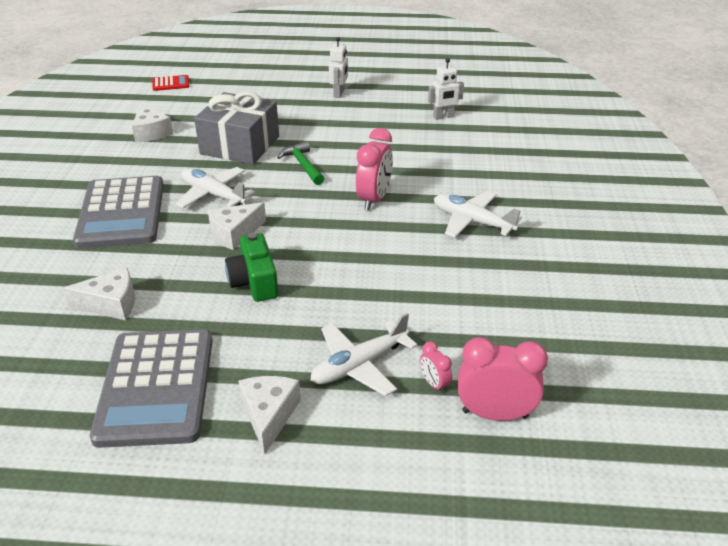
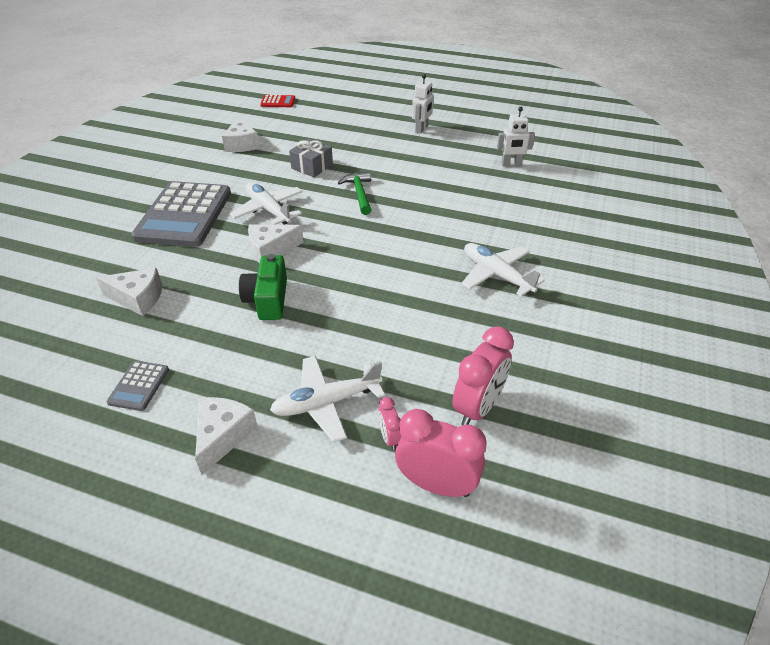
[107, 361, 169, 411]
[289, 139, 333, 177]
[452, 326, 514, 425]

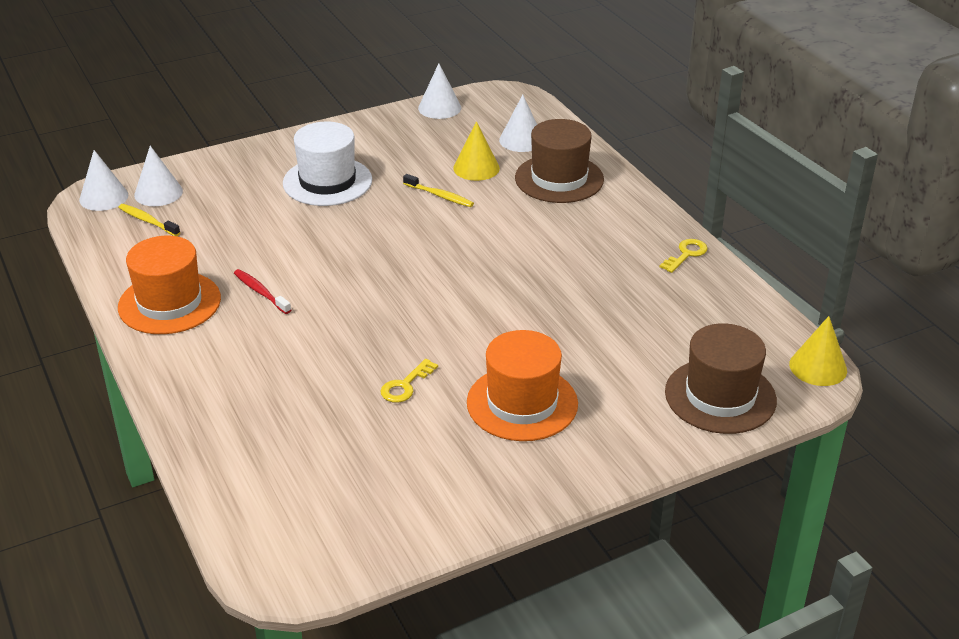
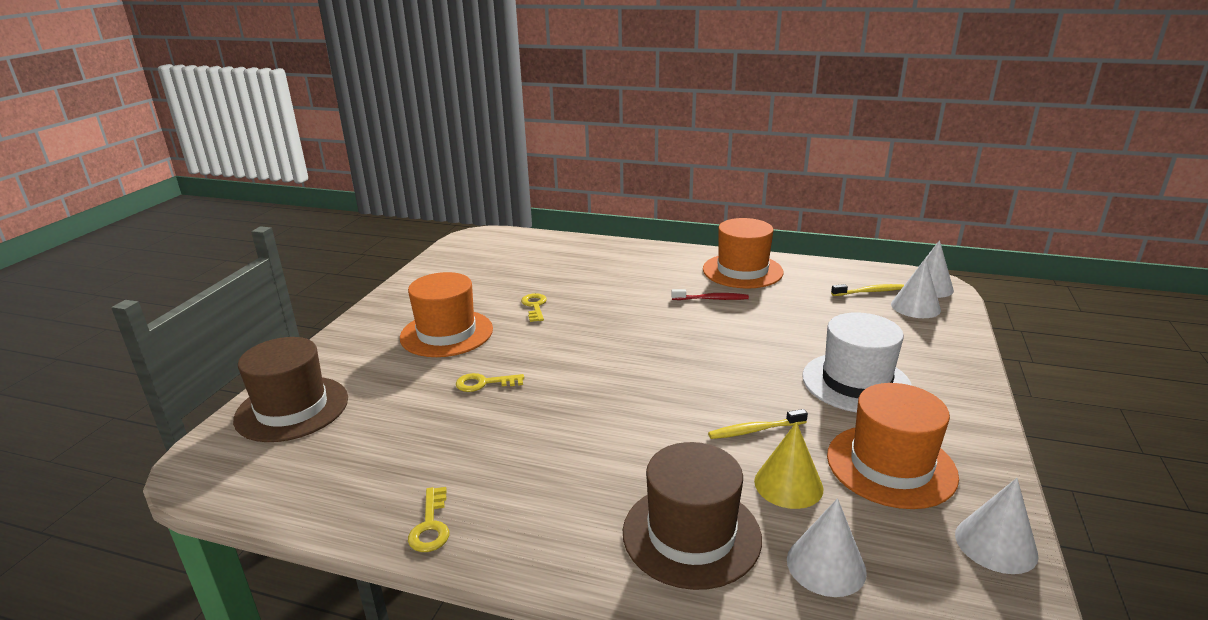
[456, 373, 524, 392]
[827, 383, 959, 509]
[789, 316, 847, 386] (first image)

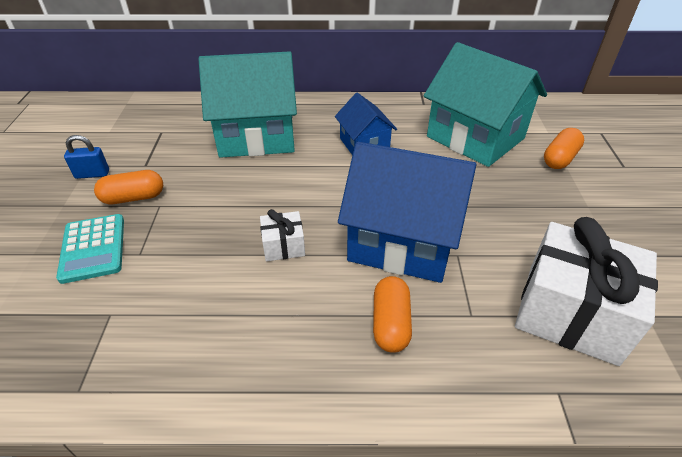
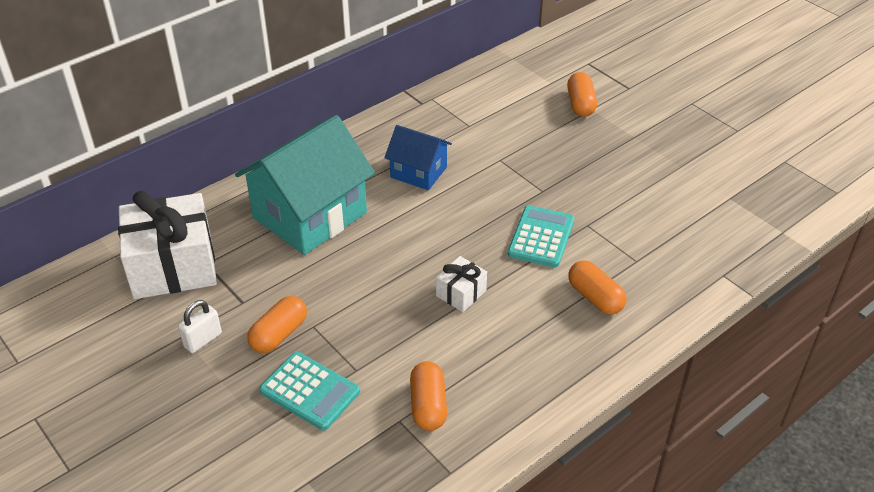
[118, 191, 217, 299]
[178, 300, 222, 353]
[410, 361, 447, 431]
[508, 205, 574, 267]
[424, 42, 547, 167] (first image)

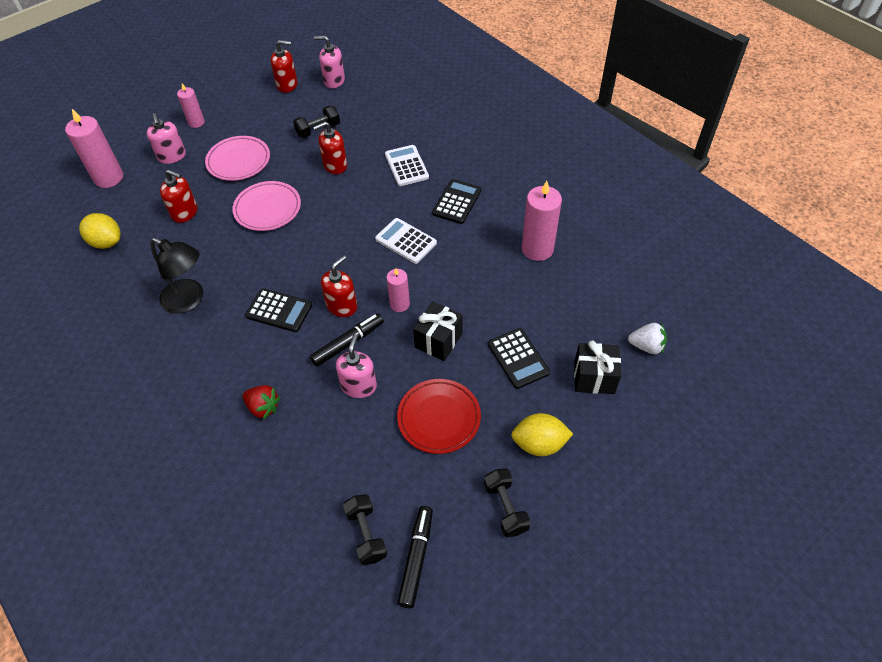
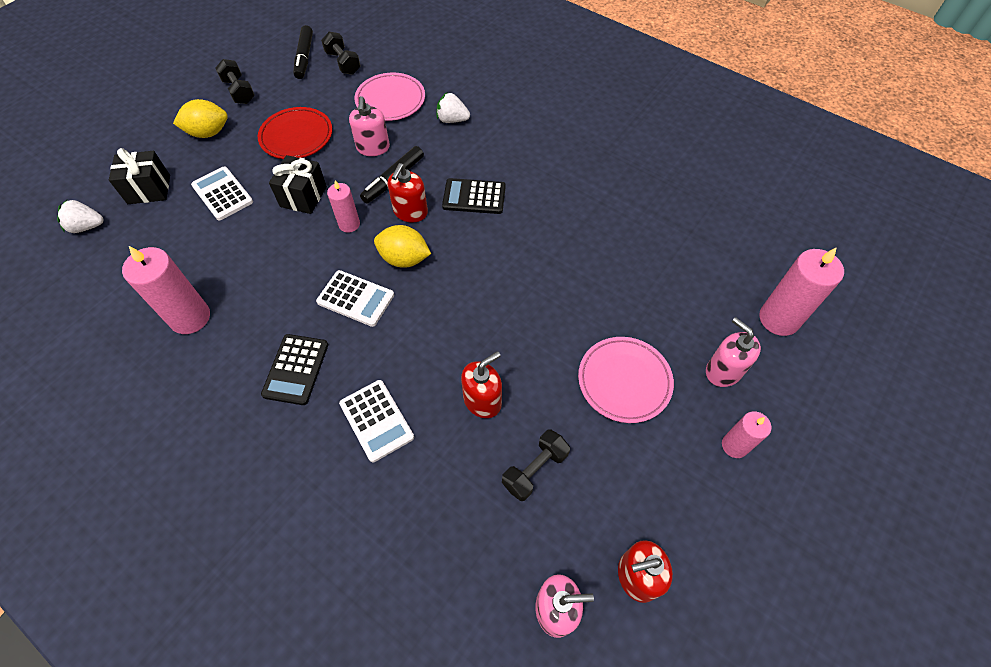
[191, 167, 253, 221]
[354, 73, 425, 121]
[374, 225, 431, 268]
[437, 92, 470, 123]
[150, 238, 203, 314] (first image)
[160, 170, 197, 223] (first image)

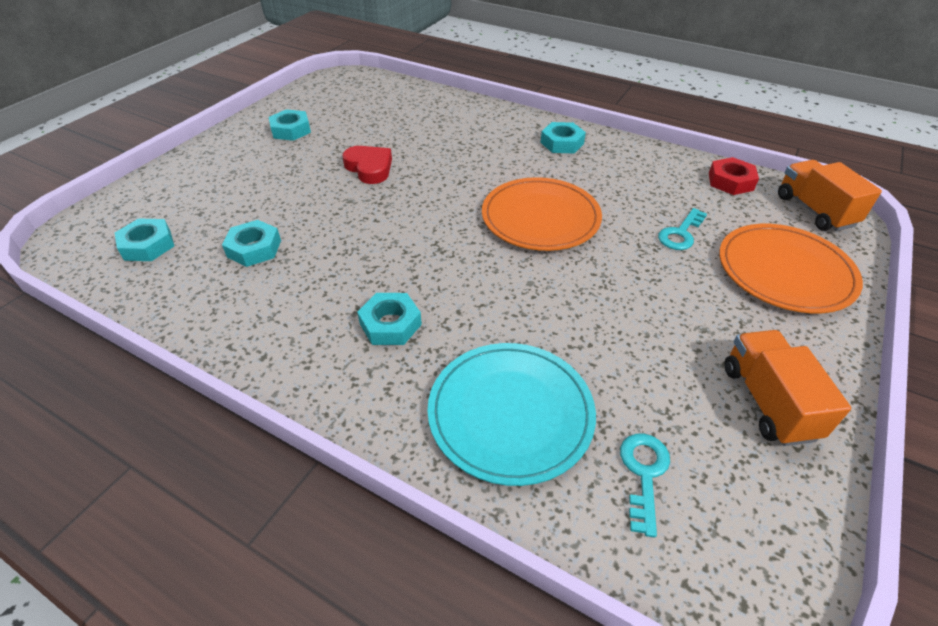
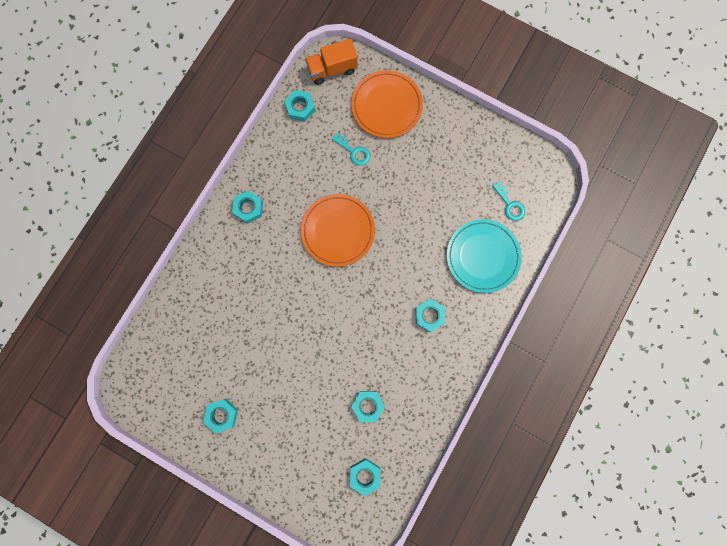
[285, 90, 315, 121]
[492, 181, 525, 221]
[342, 146, 392, 184] (first image)
[724, 330, 851, 446] (first image)

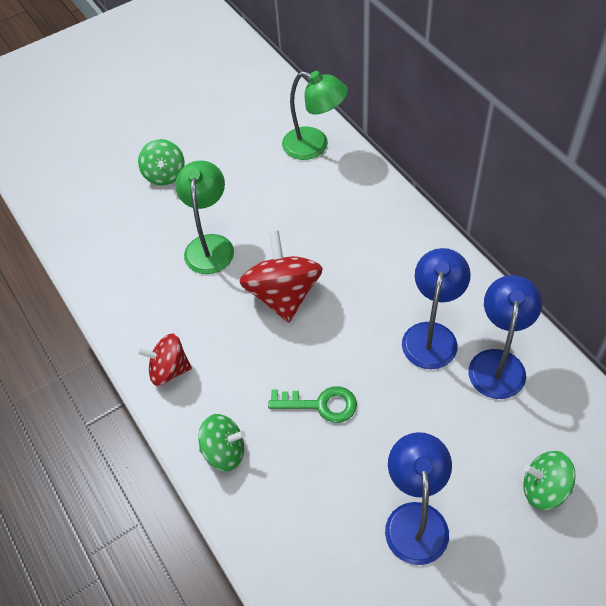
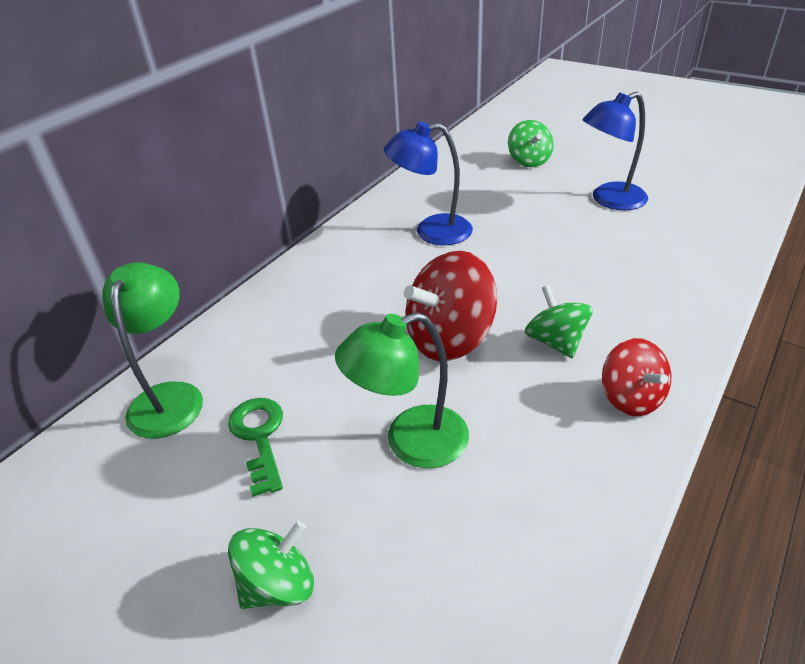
[228, 398, 283, 497]
[525, 285, 593, 359]
[468, 275, 542, 399] (first image)

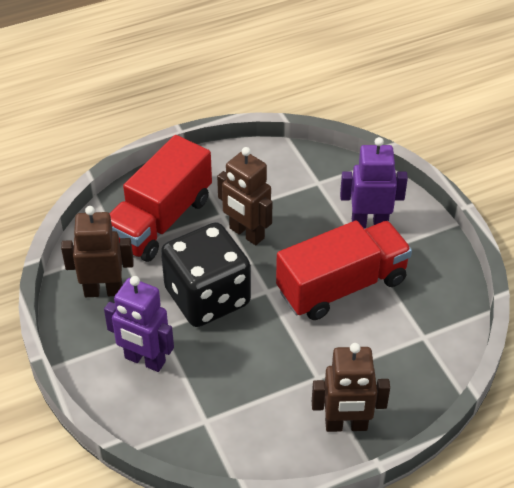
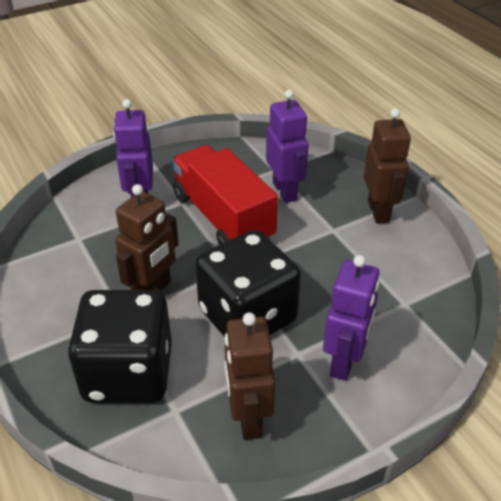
[68, 290, 172, 403]
[266, 90, 309, 203]

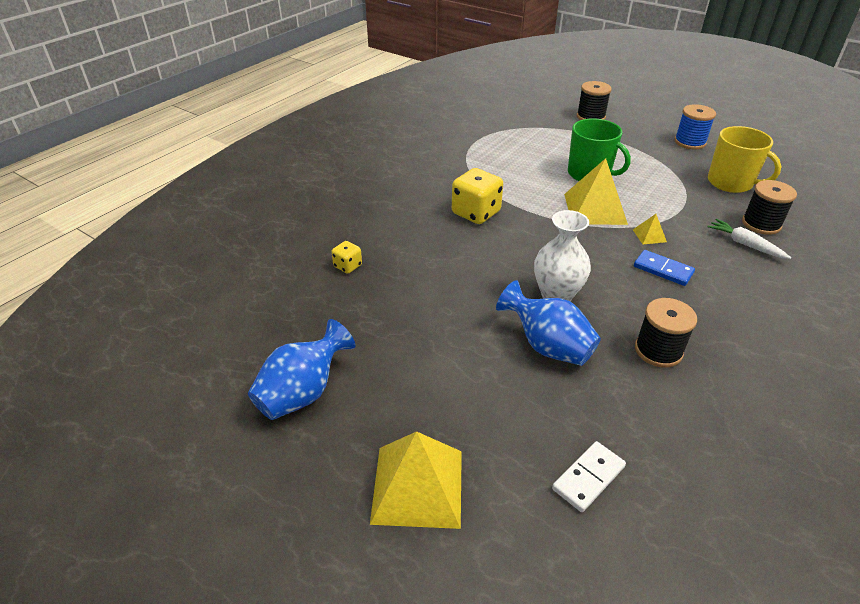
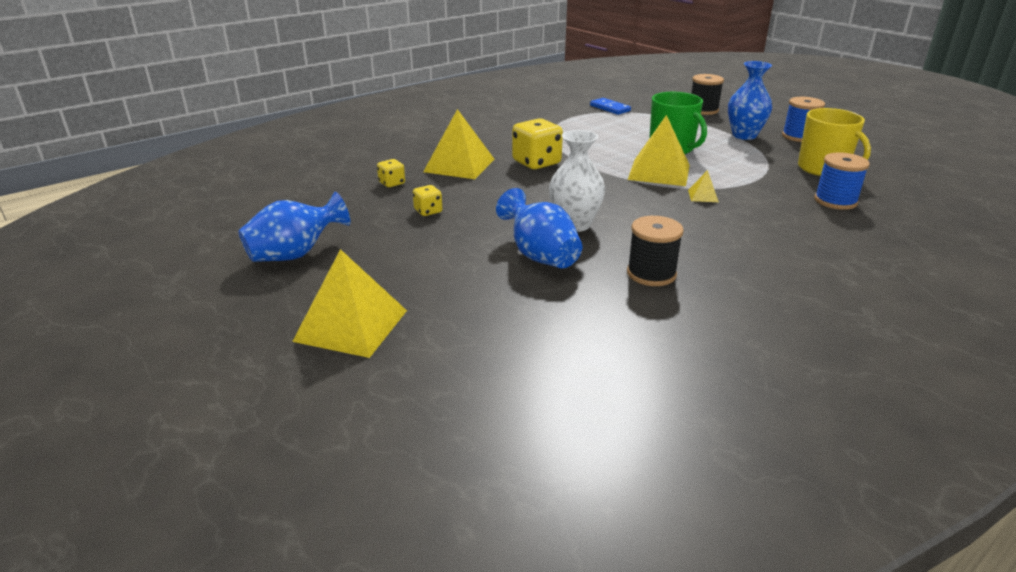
[413, 185, 442, 216]
[423, 109, 495, 179]
[590, 98, 631, 115]
[728, 61, 772, 140]
[814, 152, 870, 210]
[552, 441, 626, 512] (first image)
[707, 219, 791, 259] (first image)

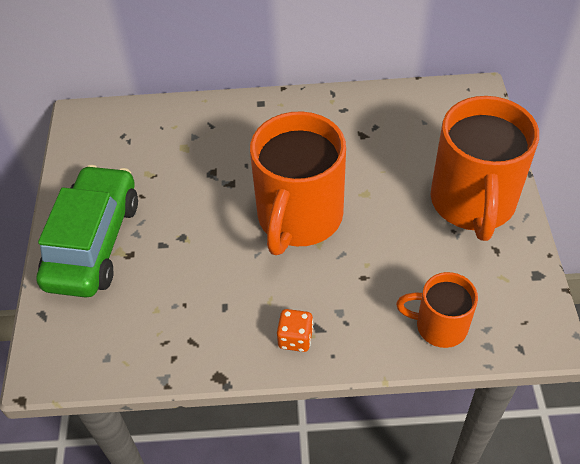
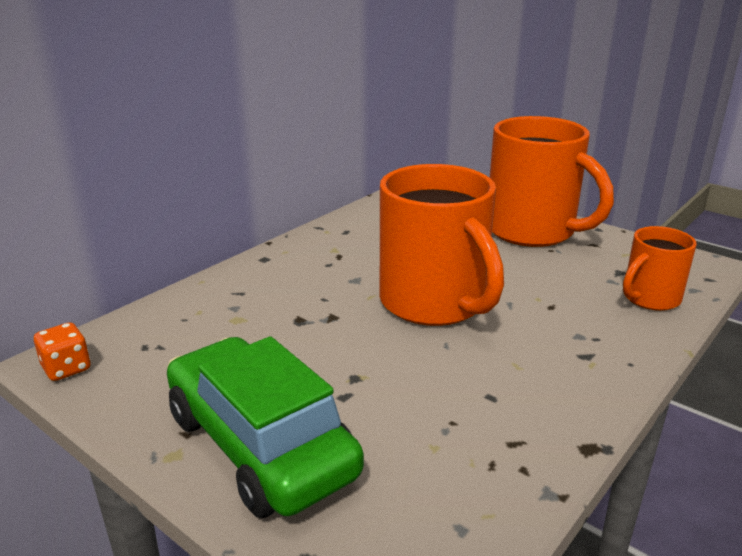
[34, 322, 91, 381]

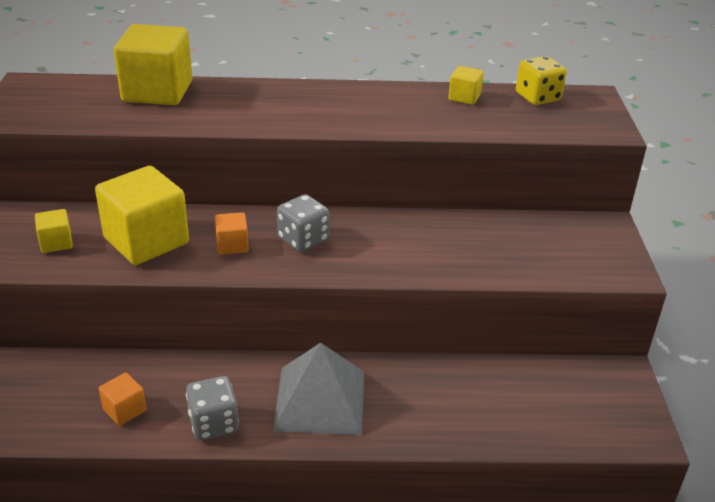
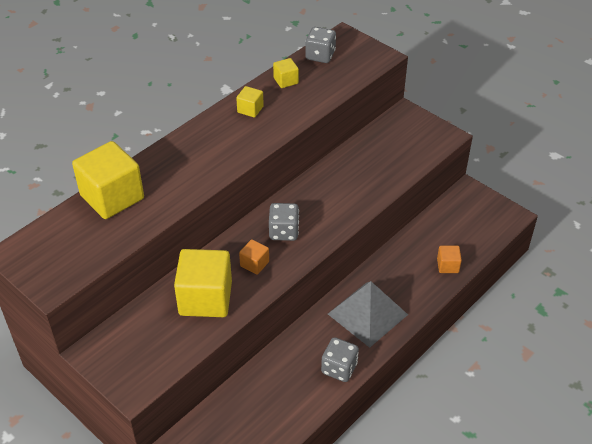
[236, 86, 264, 118]
[305, 27, 336, 63]
[437, 246, 462, 273]

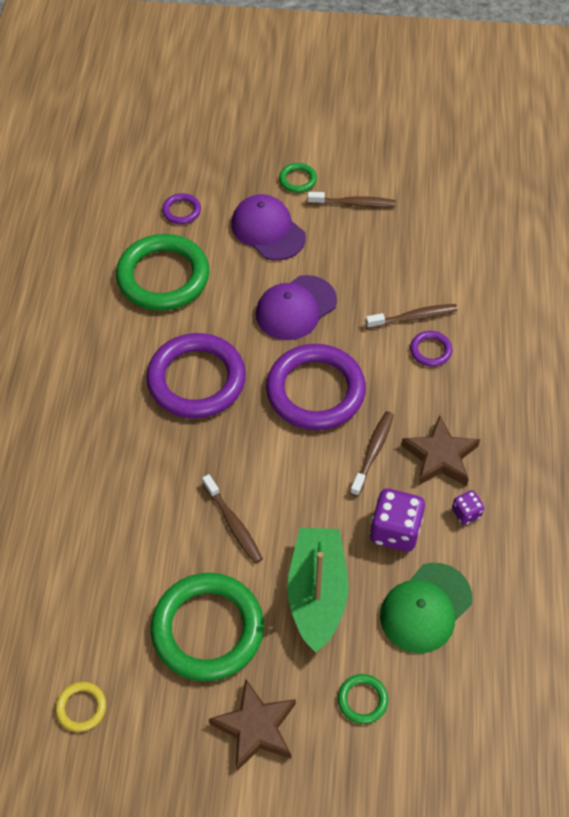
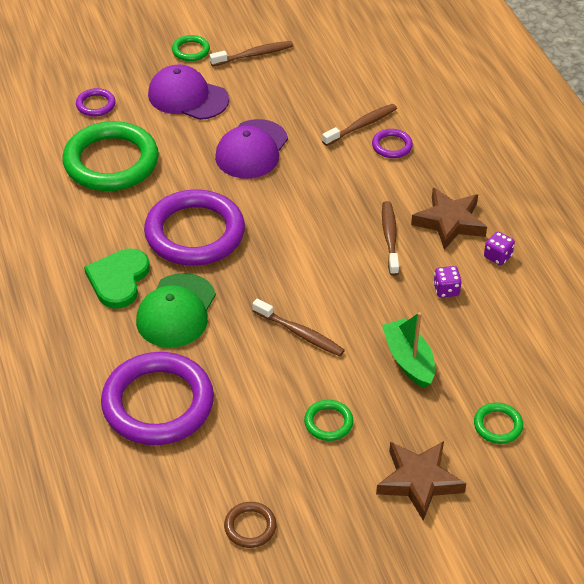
[84, 248, 150, 309]
[101, 352, 214, 445]
[136, 273, 216, 348]
[224, 502, 277, 548]
[304, 400, 354, 441]
[382, 312, 435, 389]
[433, 266, 462, 298]

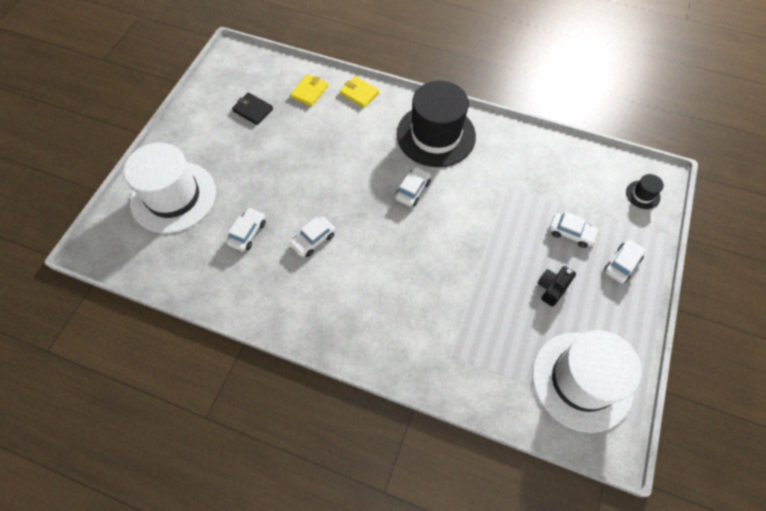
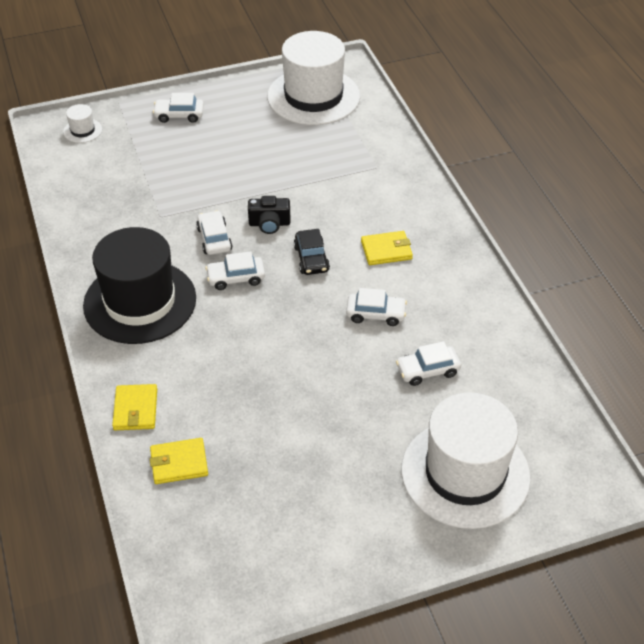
[63, 104, 102, 143]
[196, 211, 232, 255]
[248, 196, 291, 234]
[294, 229, 330, 275]
[361, 231, 413, 265]
[232, 93, 273, 125] (first image)

